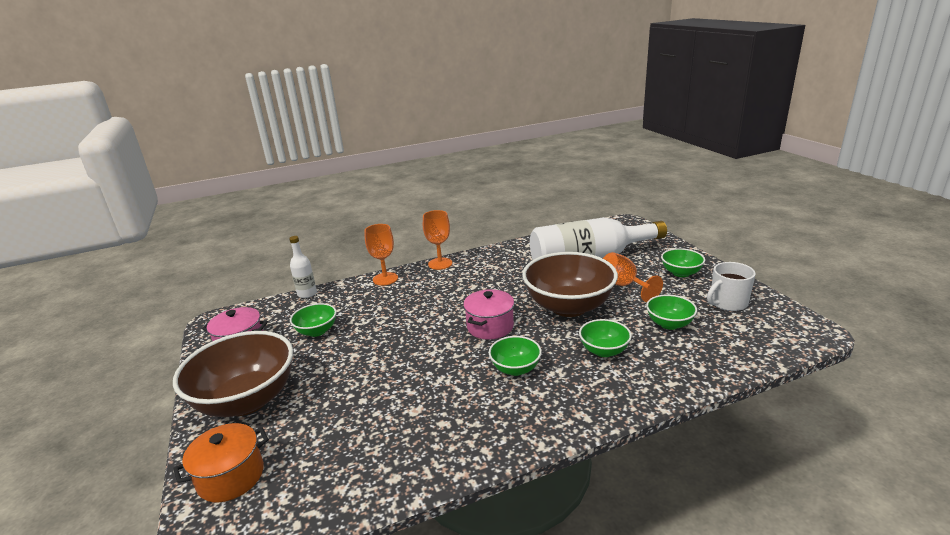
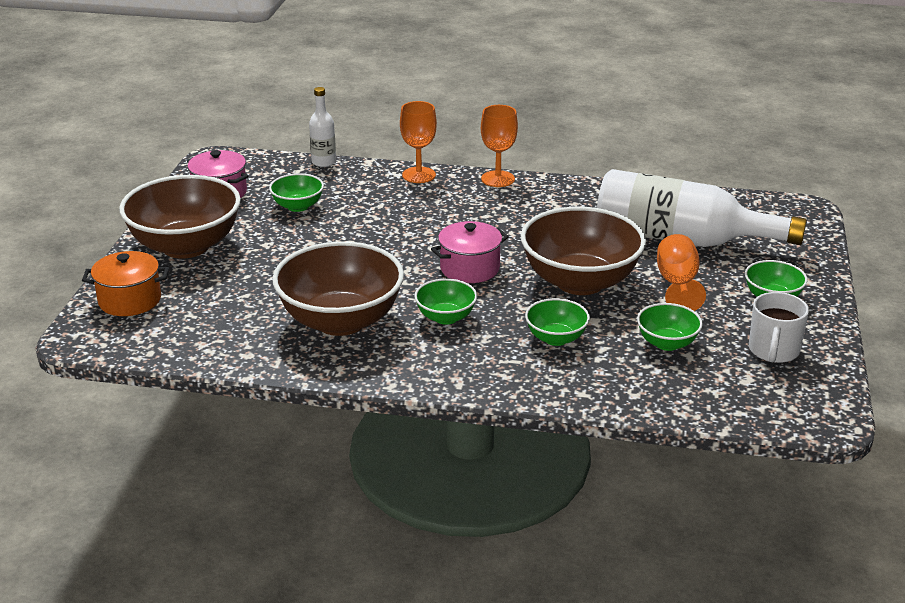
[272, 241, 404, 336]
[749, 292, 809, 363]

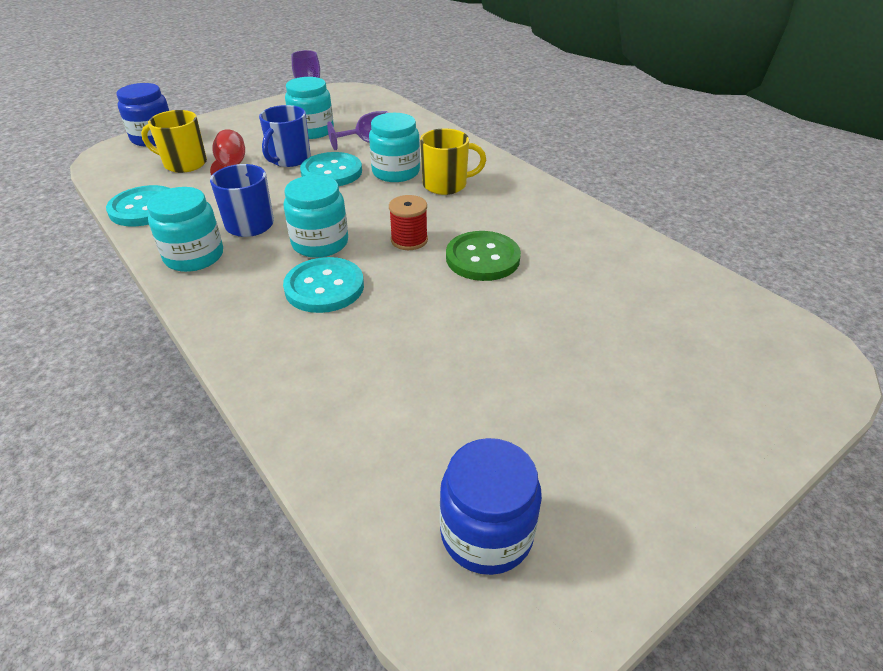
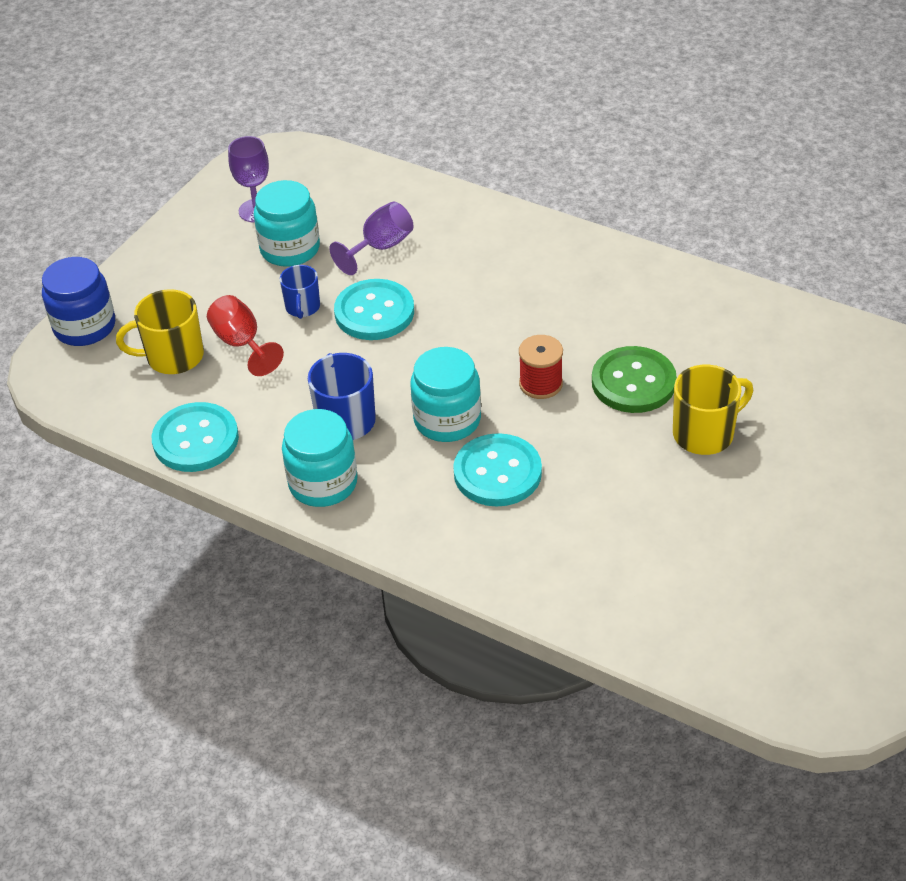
[280, 265, 320, 319]
[673, 365, 753, 455]
[369, 113, 420, 182] (first image)
[440, 438, 542, 575] (first image)

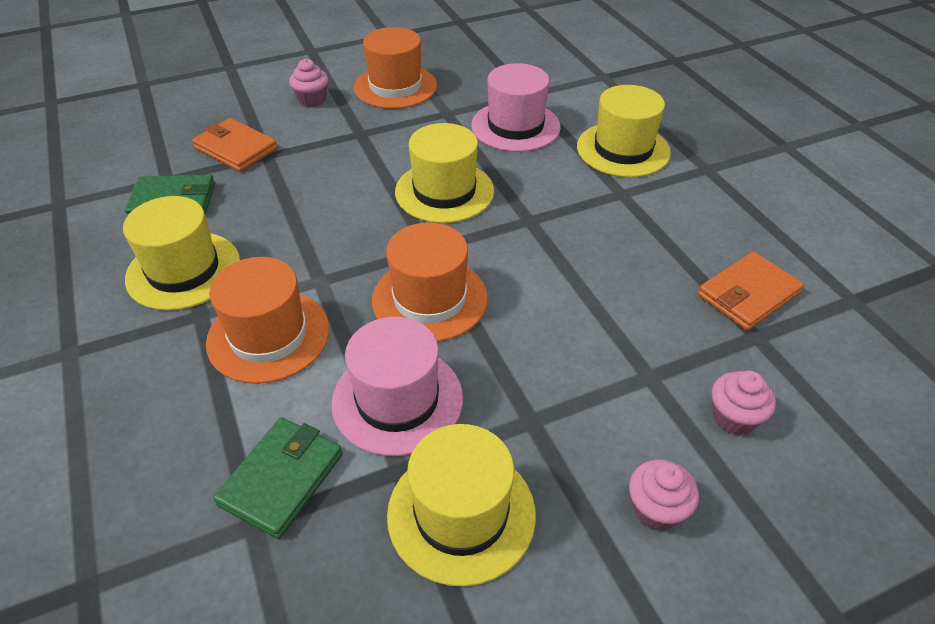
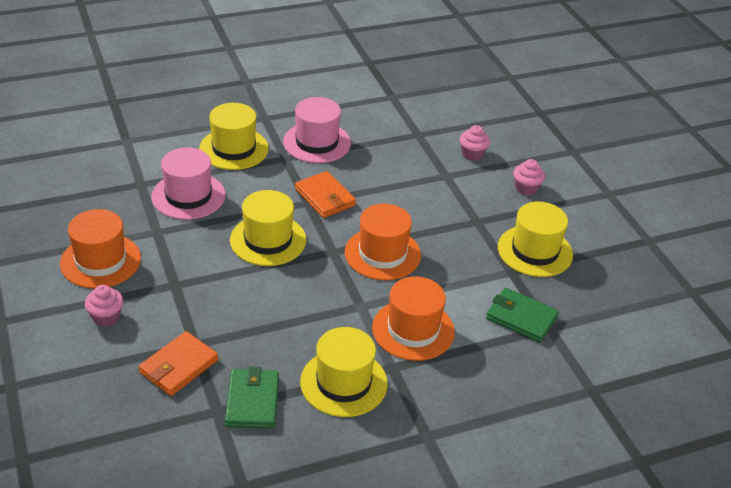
[283, 97, 351, 163]
[295, 171, 356, 218]

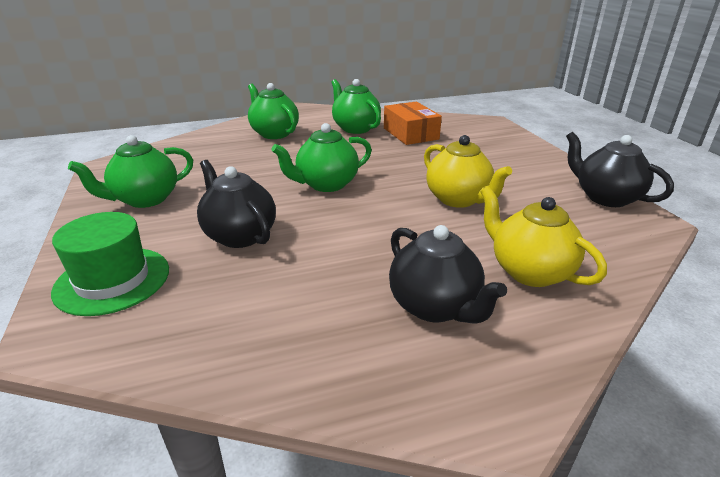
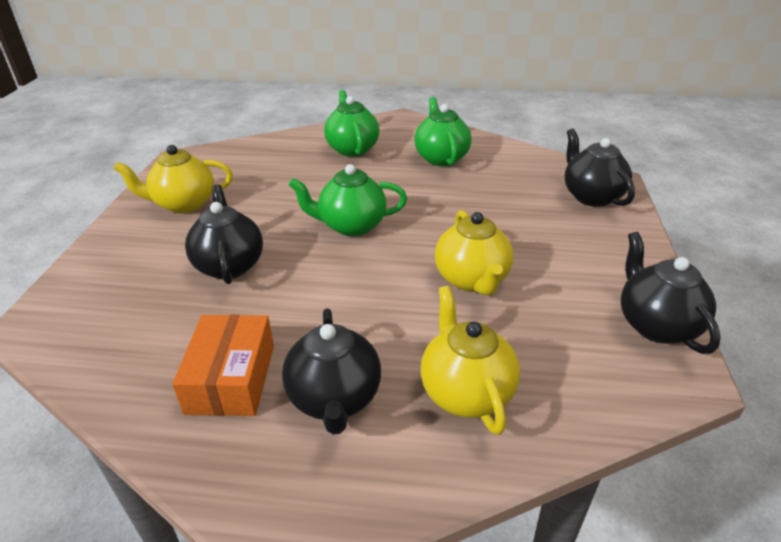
[114, 145, 233, 214]
[172, 315, 274, 416]
[565, 129, 635, 207]
[51, 212, 169, 316] (first image)

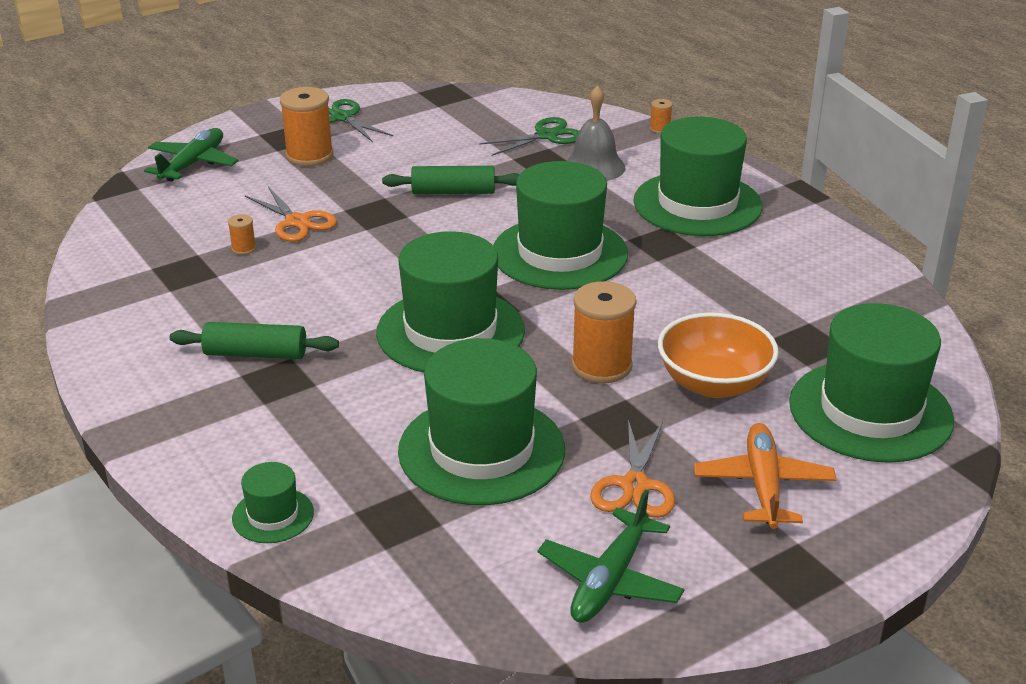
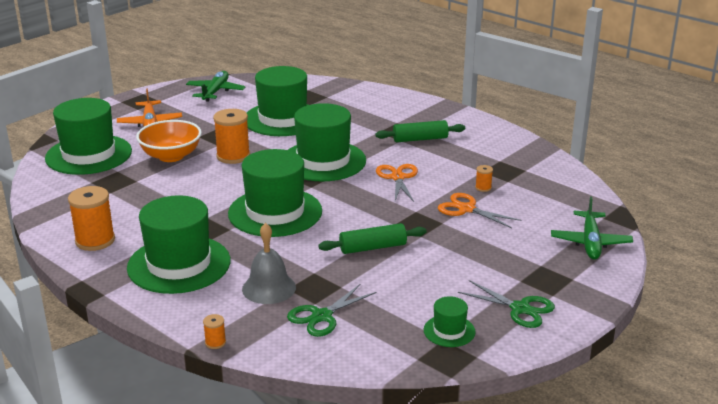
[68, 186, 115, 251]
[376, 164, 418, 202]
[424, 296, 476, 347]

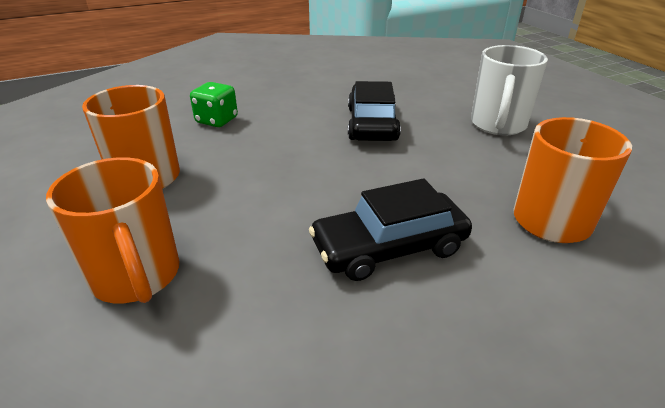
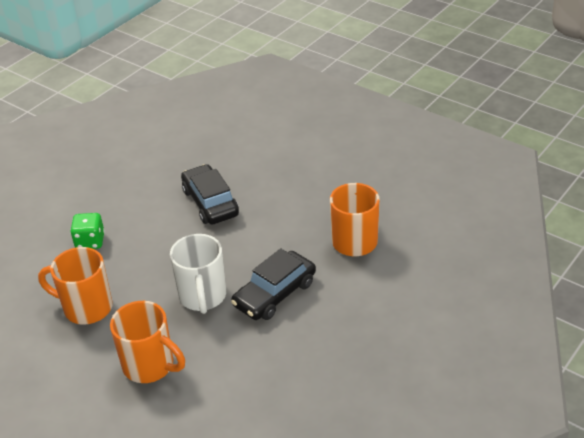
[170, 234, 226, 314]

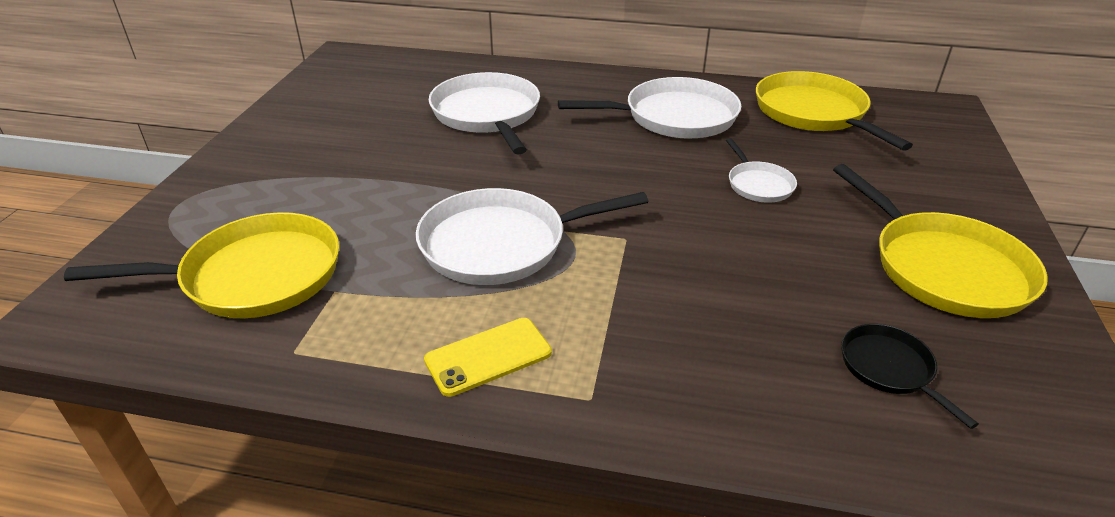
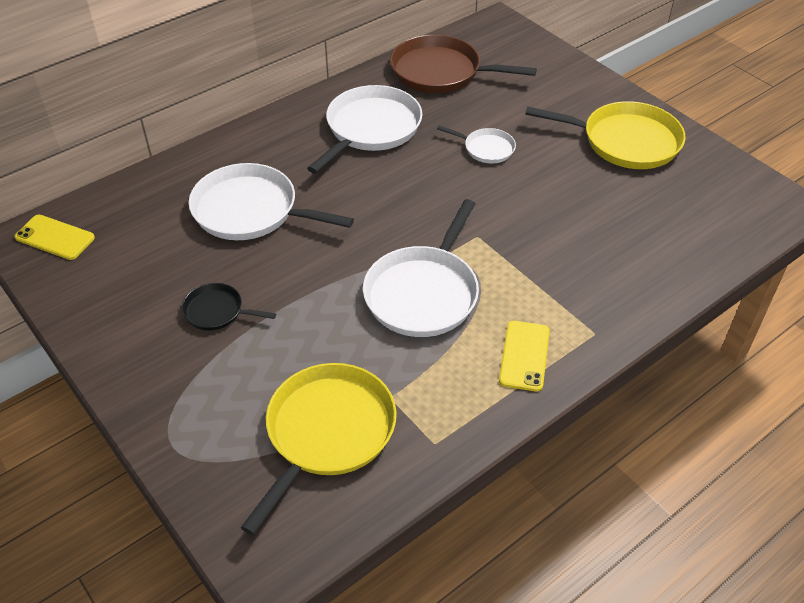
[15, 215, 95, 260]
[182, 283, 276, 330]
[390, 35, 537, 93]

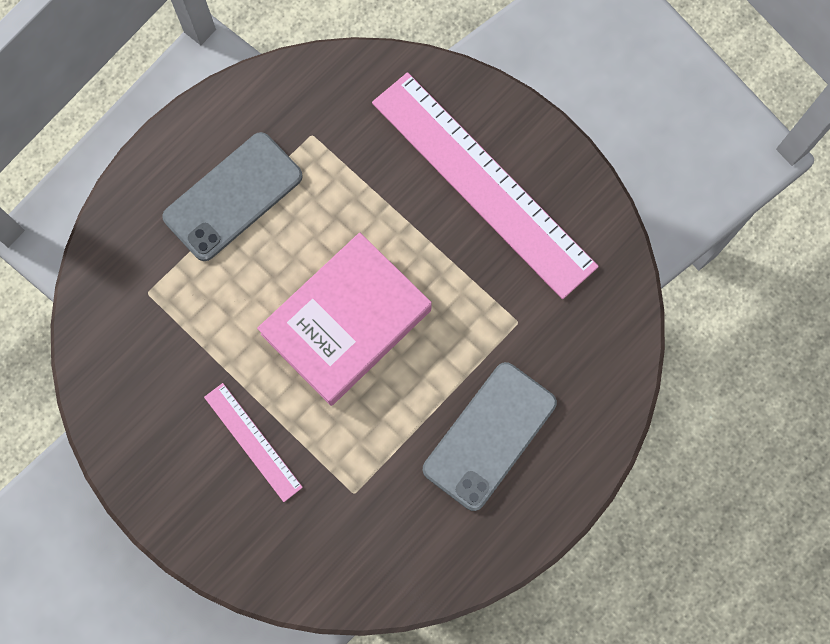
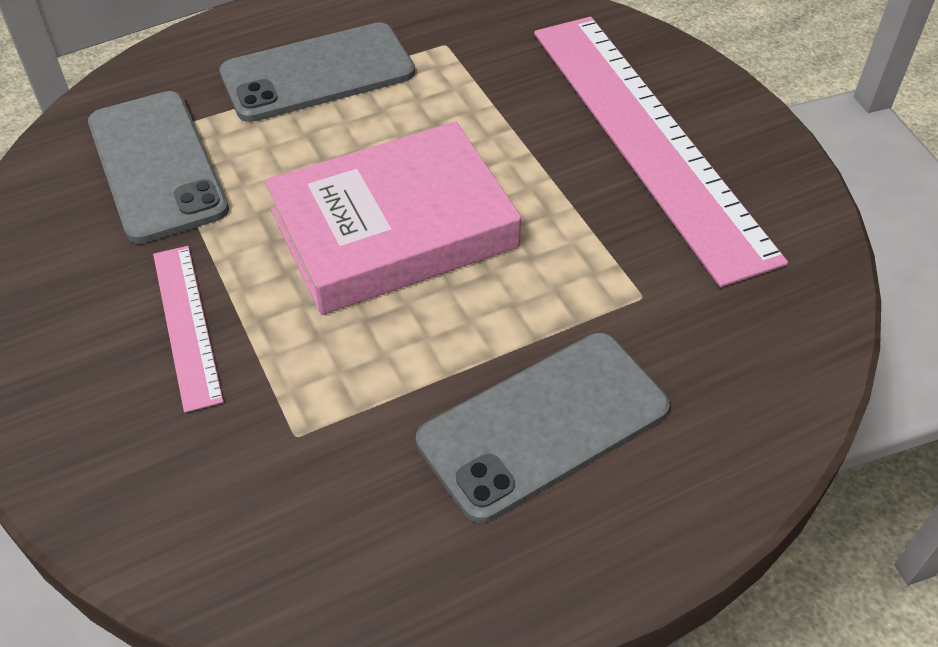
[88, 91, 229, 244]

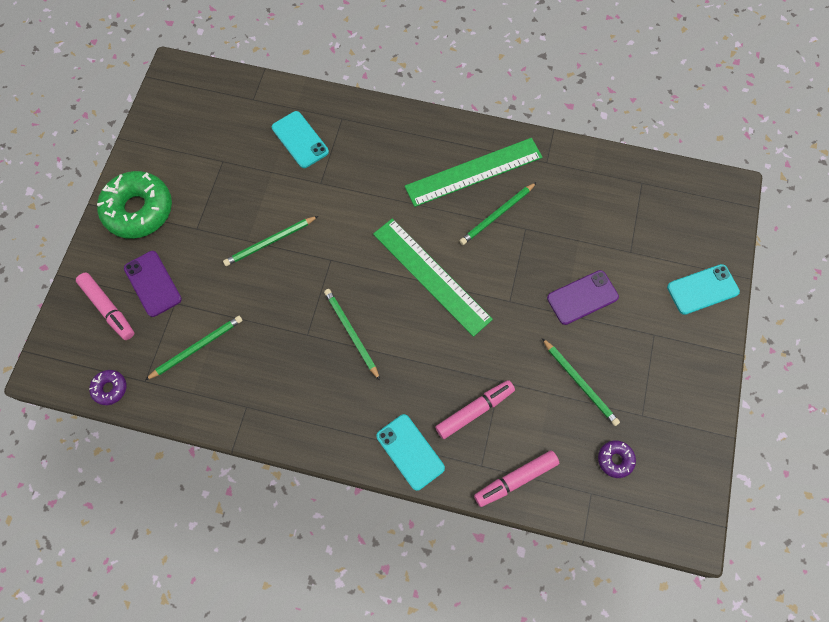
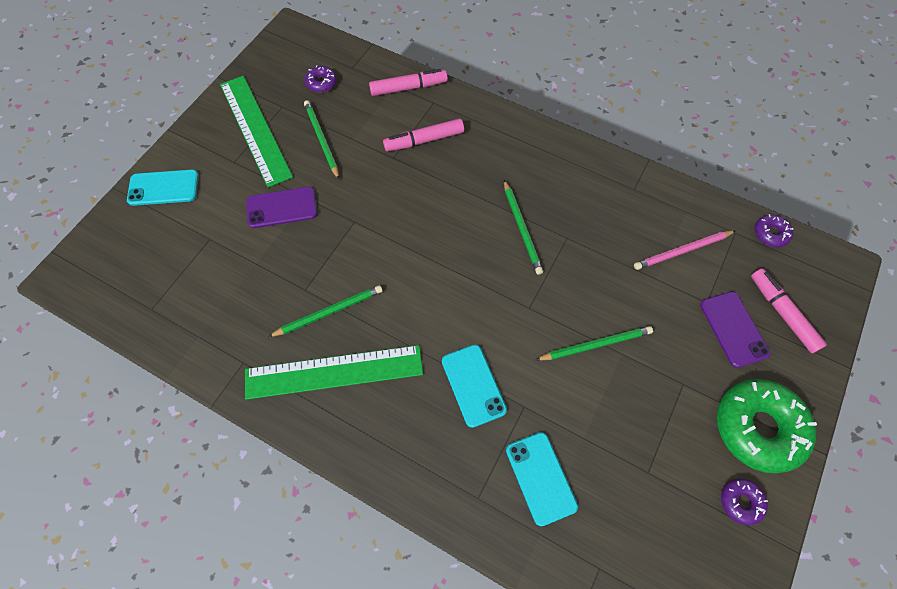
[220, 76, 293, 187]
[442, 345, 507, 428]
[634, 230, 736, 270]
[721, 478, 768, 525]

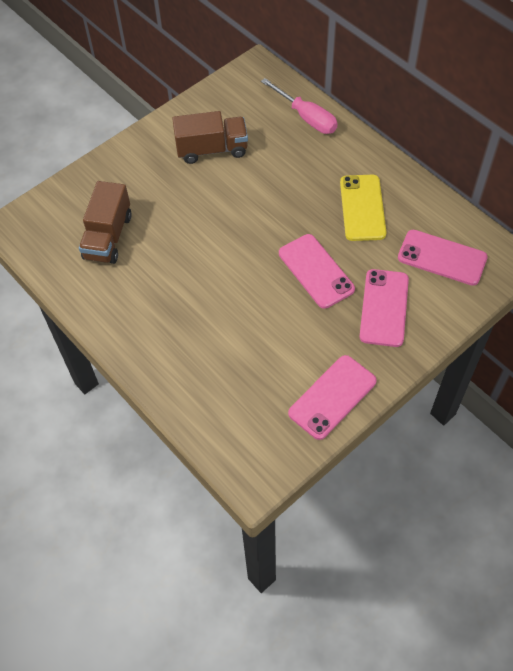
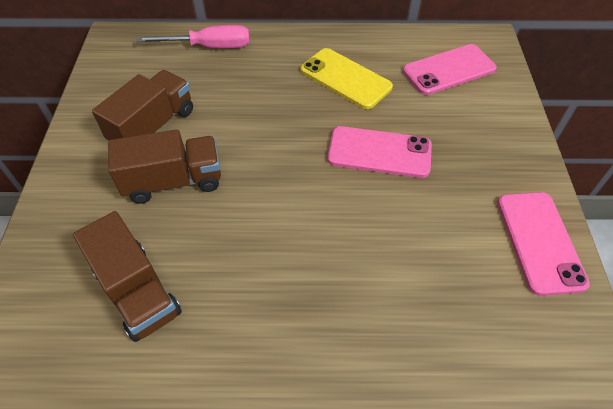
[108, 129, 221, 204]
[359, 269, 409, 347] (first image)

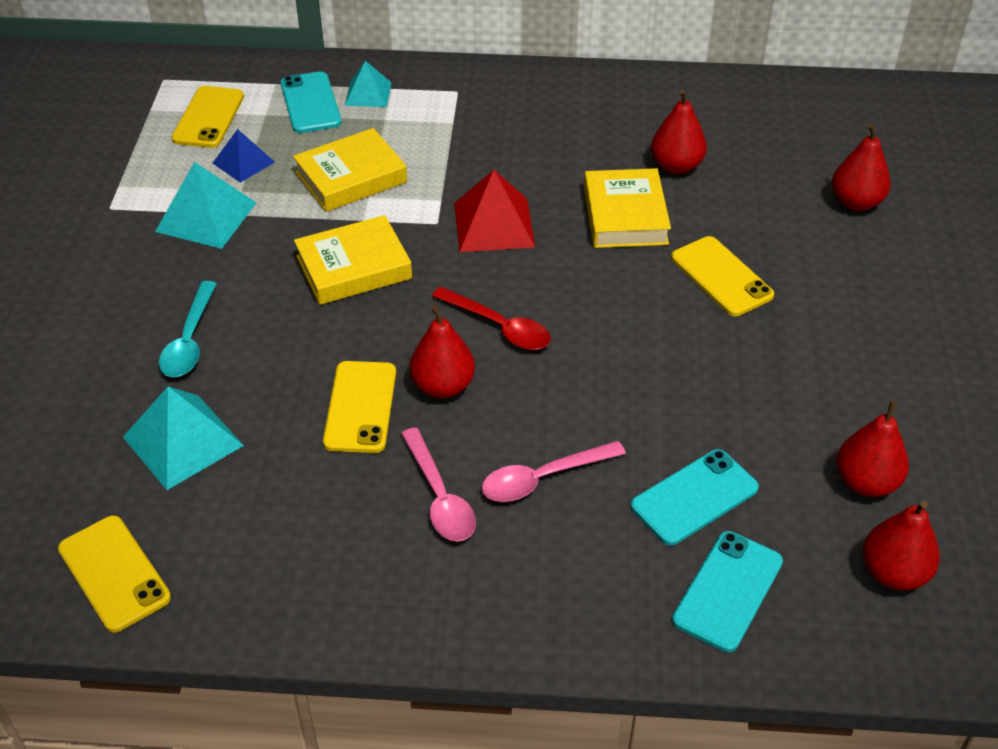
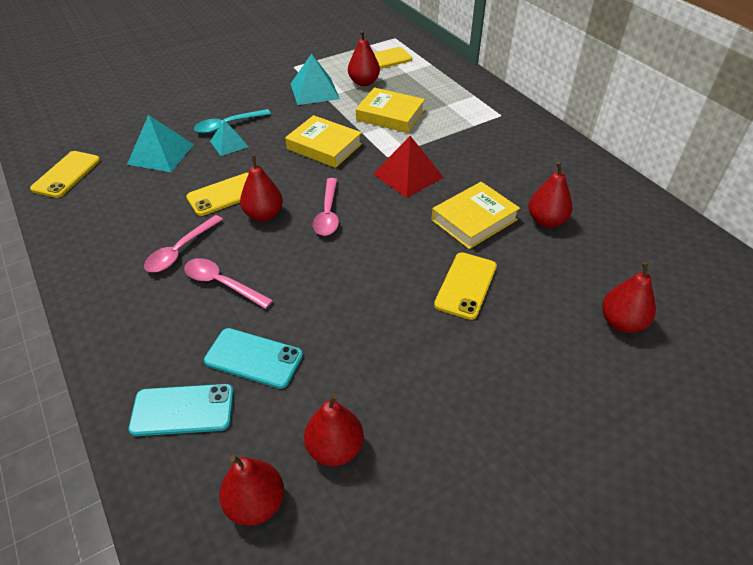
[210, 120, 248, 156]
[313, 178, 339, 236]
[348, 30, 380, 86]
[281, 71, 342, 133] (first image)

